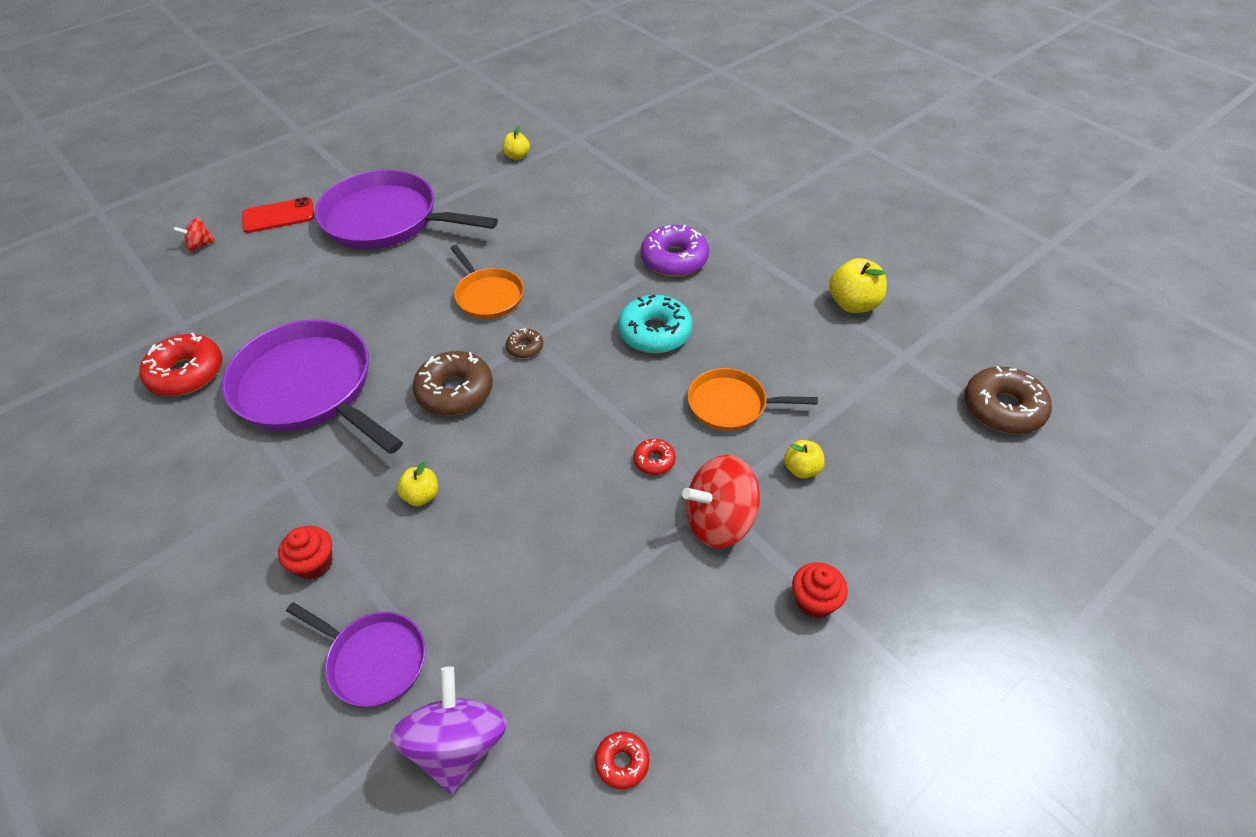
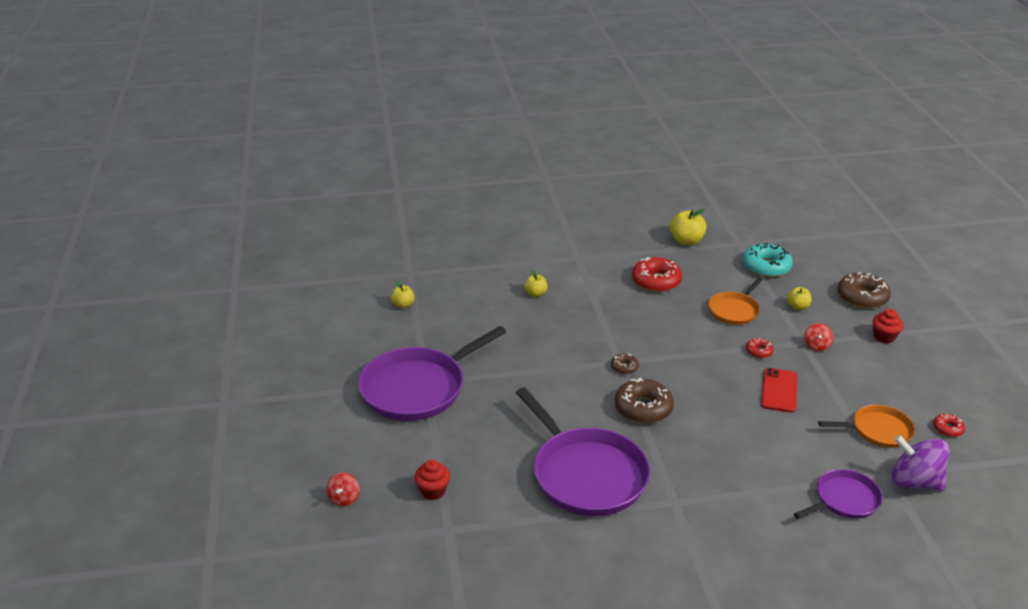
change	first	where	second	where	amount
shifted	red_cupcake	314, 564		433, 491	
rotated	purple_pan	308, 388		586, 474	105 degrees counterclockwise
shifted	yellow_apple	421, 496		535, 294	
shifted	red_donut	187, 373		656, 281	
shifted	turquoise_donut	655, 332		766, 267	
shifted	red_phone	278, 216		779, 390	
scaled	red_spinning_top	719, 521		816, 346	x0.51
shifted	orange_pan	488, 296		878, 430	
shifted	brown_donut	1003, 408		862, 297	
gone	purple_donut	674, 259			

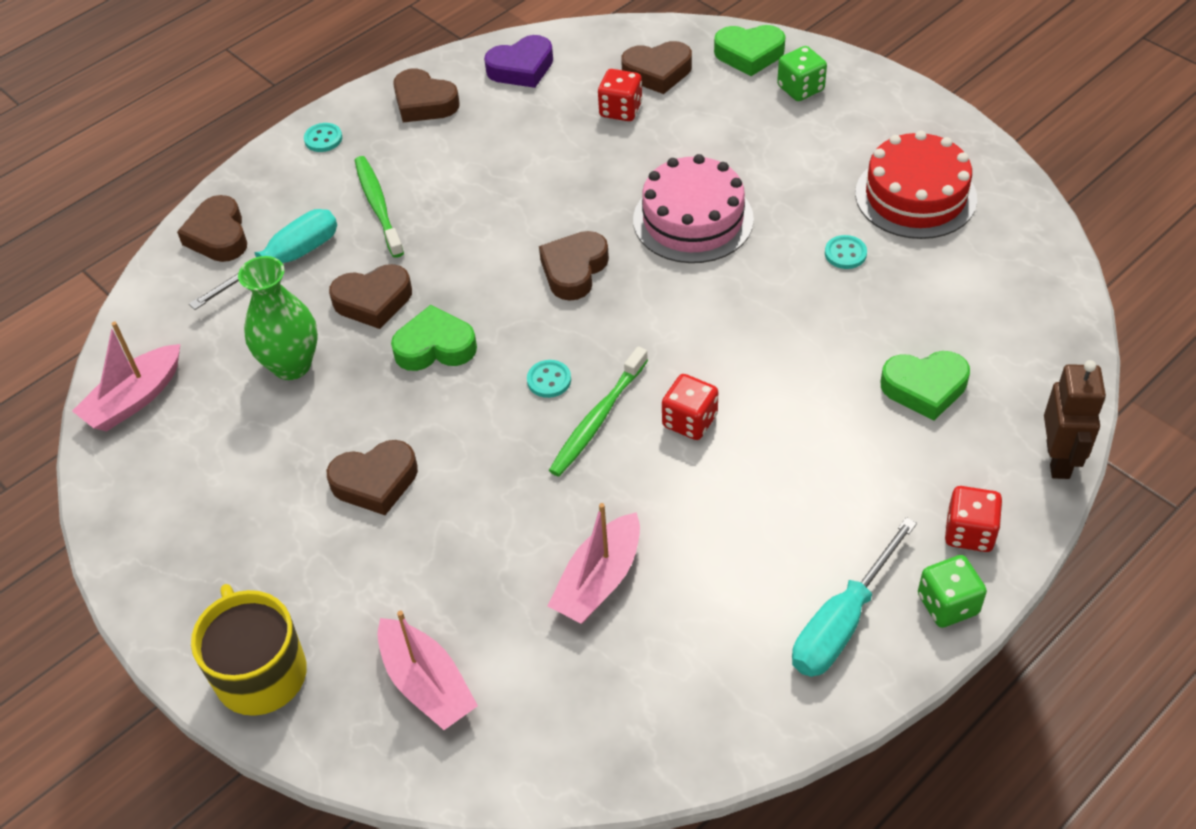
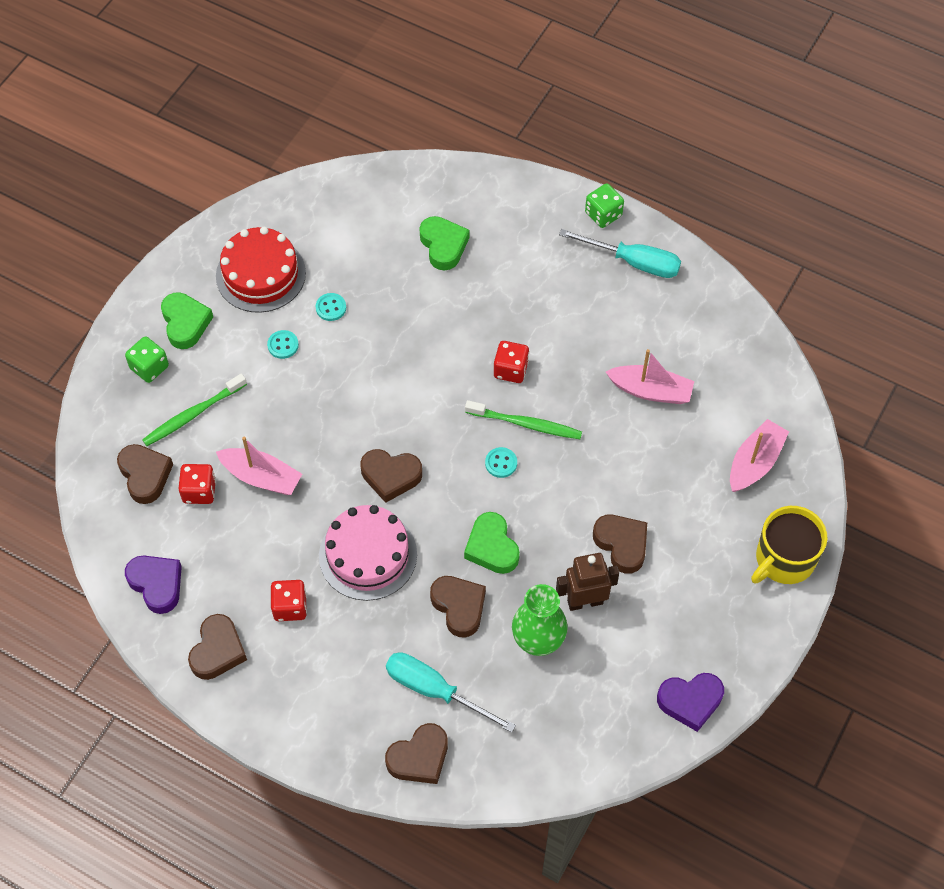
change	first	where	second	where	amount
shifted	green_toothbrush	378, 205		192, 415	
shifted	green_heart	749, 54		185, 323	
shifted	pink_boat	135, 399		261, 477	
shifted	turquoise_button	323, 139		283, 345	
shifted	red_dice	969, 532		290, 607	
shifted	pink_cake	693, 219		368, 555	
shifted	brown_robot	1058, 459		585, 601	
new			purple_heart	690, 701	

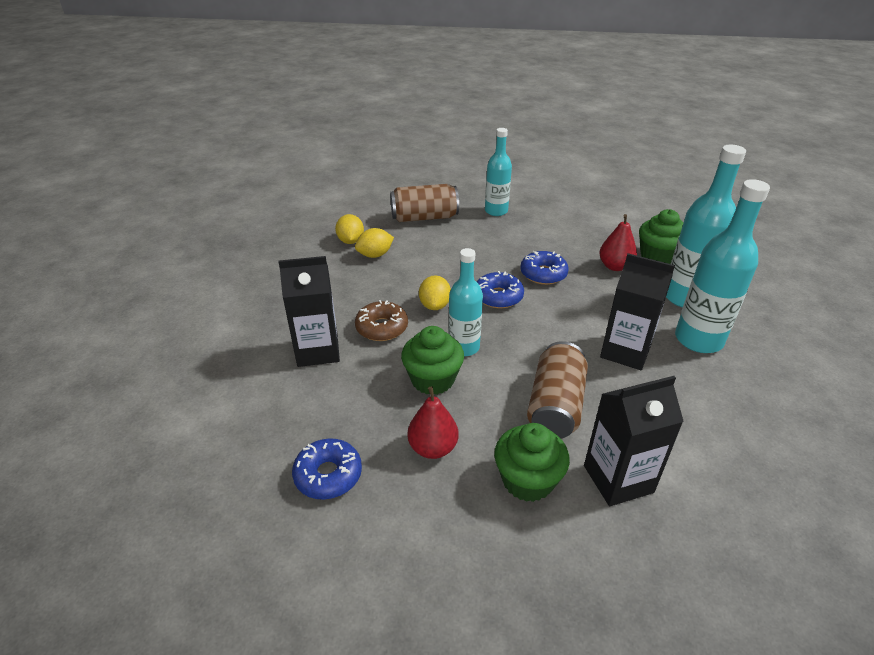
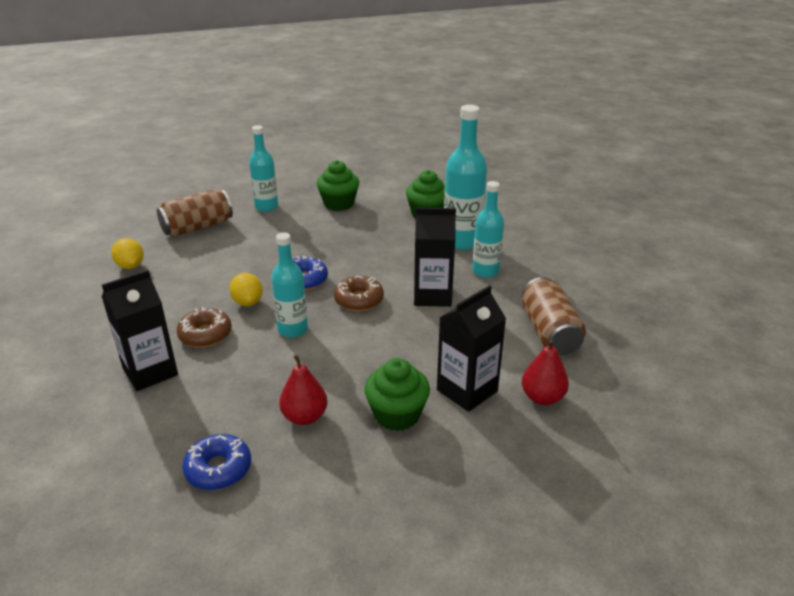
change	first	where	second	where	amount
shifted	green_cupcake	432, 379		339, 203	
new			brown_donut	359, 300	
scaled	turquoise_bottle	698, 340		485, 271	x0.66
shifted	brown_can	555, 405		549, 332	
shifted	red_pear	615, 266		542, 397	
gone	yellow_lemon	375, 255			
gone	blue_donut	543, 274			

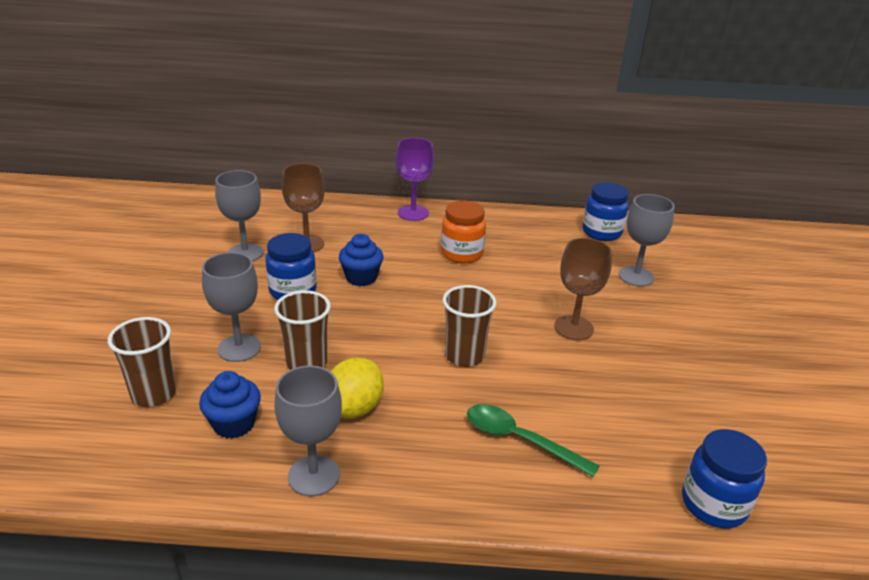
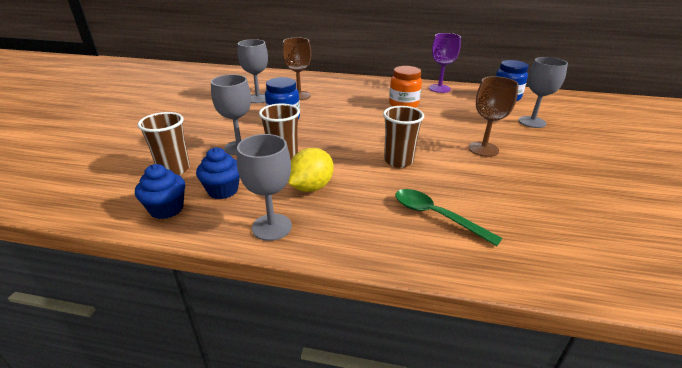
change	first	where	second	where	amount
shifted	blue_cupcake	361, 278		167, 209	
shifted	purple_goblet	413, 213		439, 88	
gone	blue_jar	713, 504			

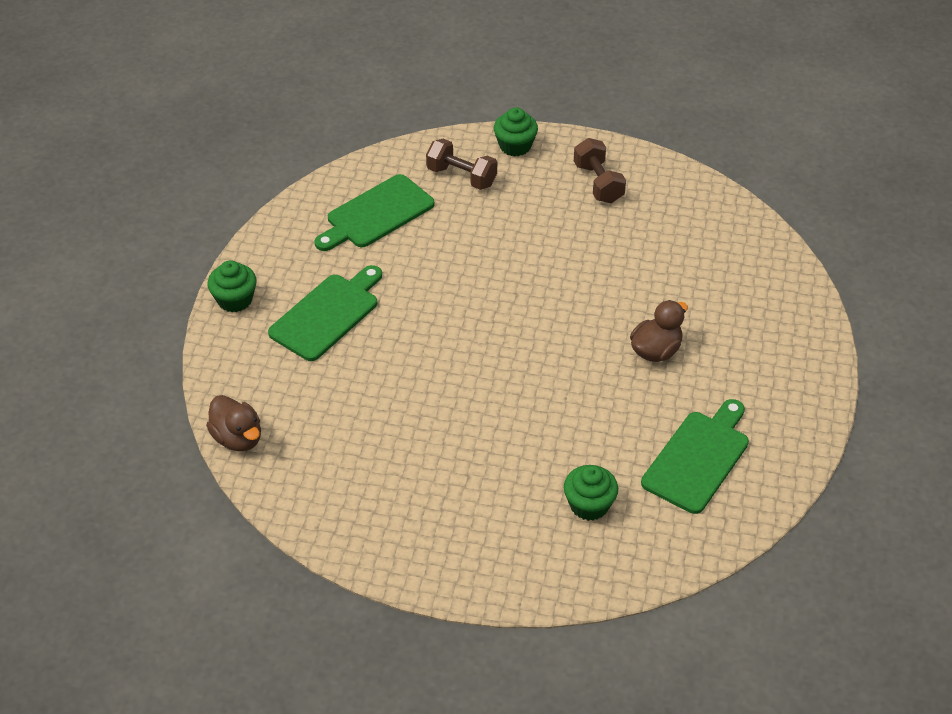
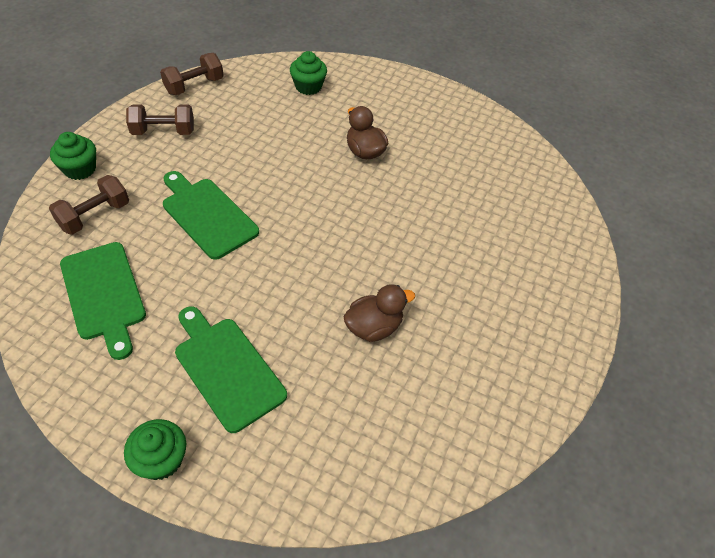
change	first	where	second	where	amount
new			brown_dumbbell	194, 86	
shifted	green_cutting_board	698, 458		207, 215	
shifted	green_cupcake	589, 505		308, 87	
shifted	brown_duck	238, 438		373, 327	

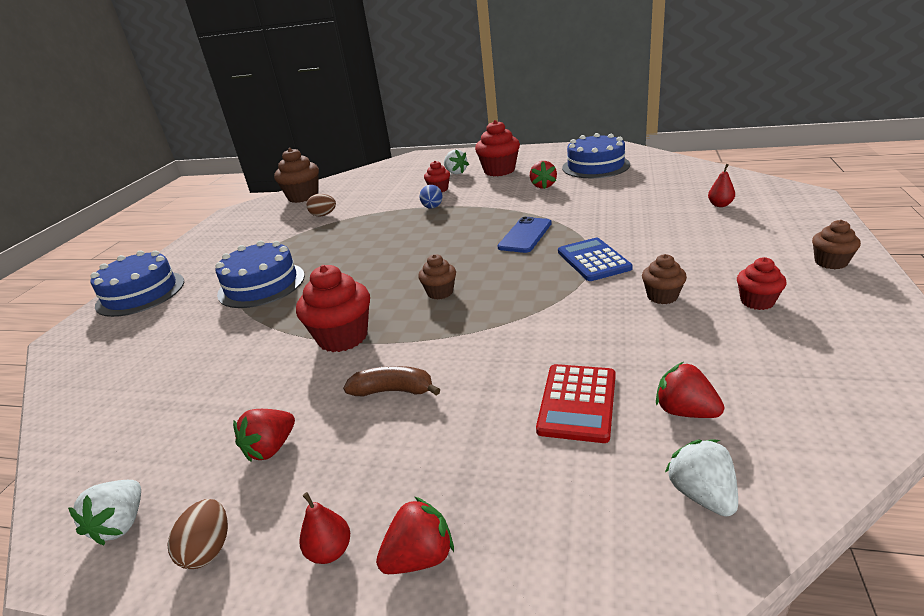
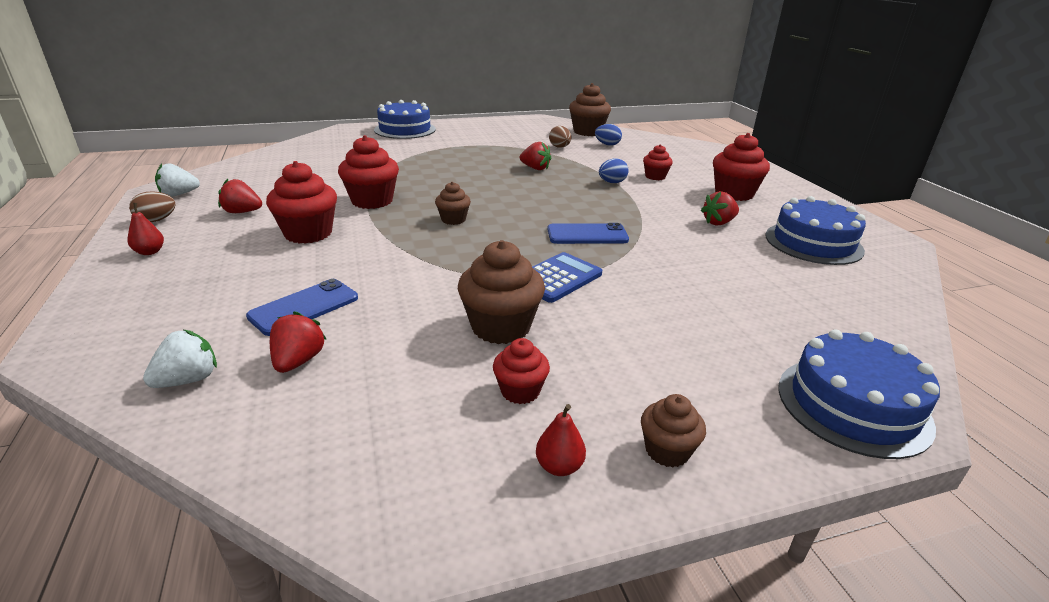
change	first	where	second	where	amount
swapped	red_calculator	577, 403	blue_phone	304, 307	
swapped	brown_banana	393, 391	red_cupcake	308, 233	
scaled	brown_cupcake	662, 296		501, 327	x1.75
shifted	red_strawberry	420, 557		535, 168	
shifted	red_pear	720, 205		559, 466	
new			blue_egg	607, 144	
shifted	blue_cake	261, 284		853, 405	
gone	white_strawberry	455, 173			

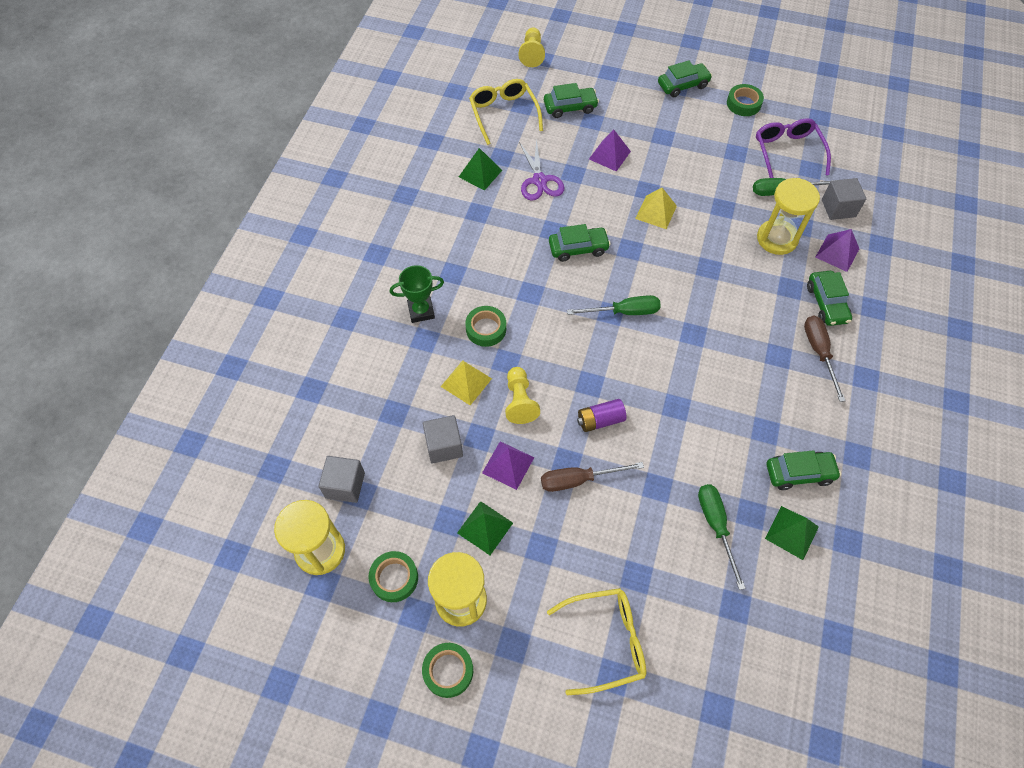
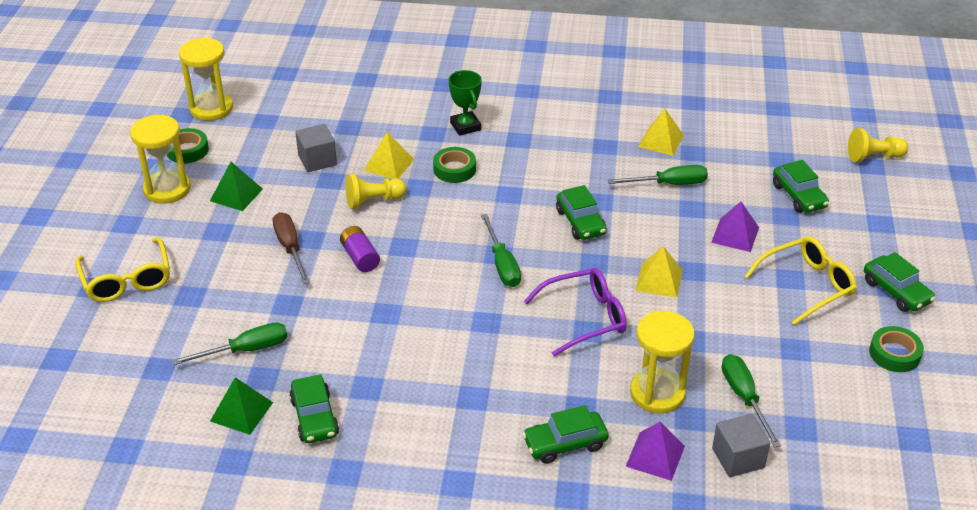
change	first	where	second	where	amount
shifted	purple_glasses	787, 152		585, 317	
swapped	purple_scissors	539, 180	green_screwdriver	669, 184	
repainted	green_pyramid	480, 173	yellow_pyramid	661, 141	
shifted	yellow_glasses	503, 114		807, 285	
gone	grey_cube	345, 485			
gone	green_tape	448, 671			
gone	purple_pyramid	508, 465			
gone	brown_screwdriver	819, 352			

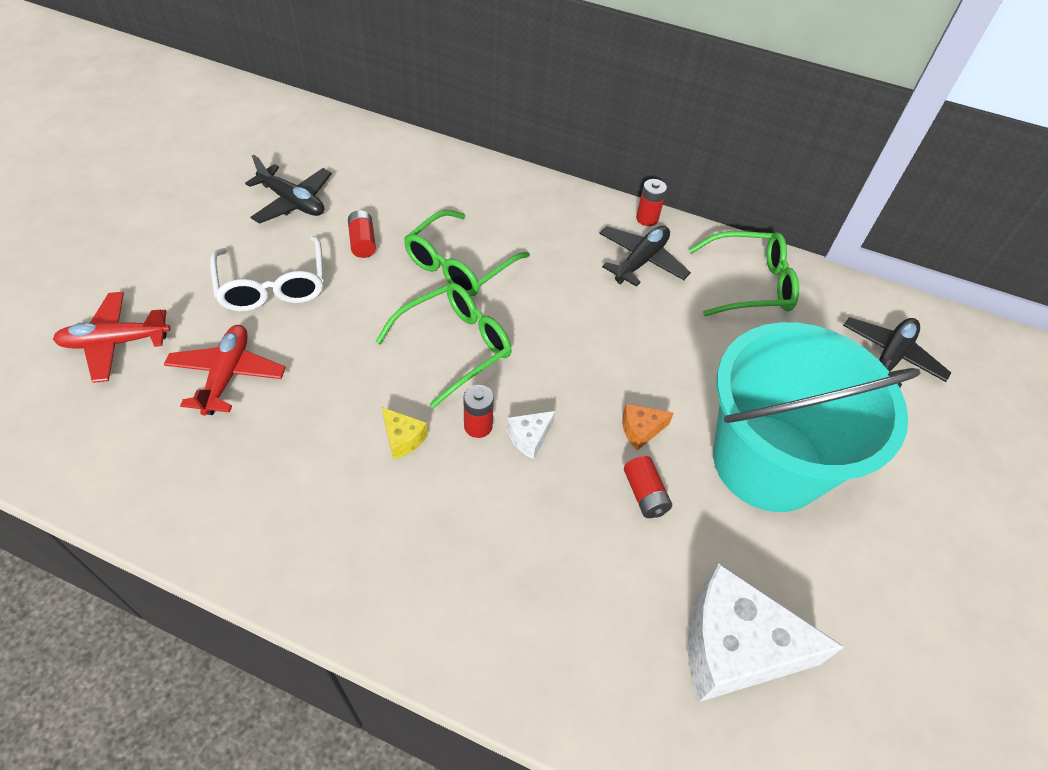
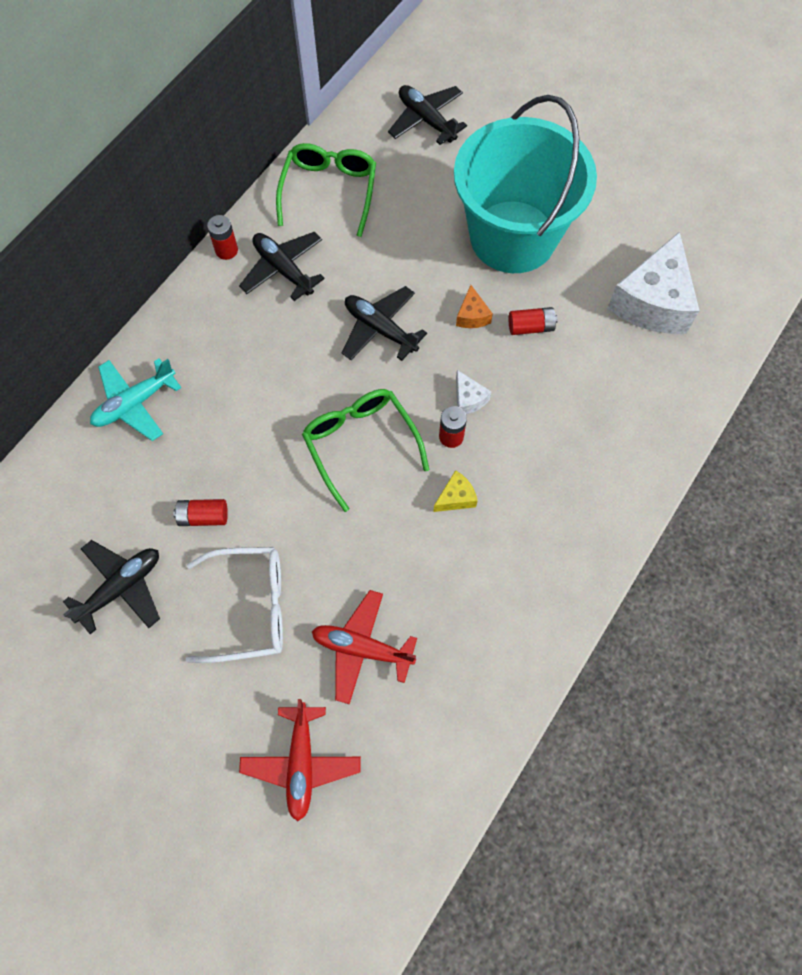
change	first	where	second	where	amount
new			turquoise_plane	135, 403	
new			black_plane	380, 329	
gone	green_glasses	459, 265			

